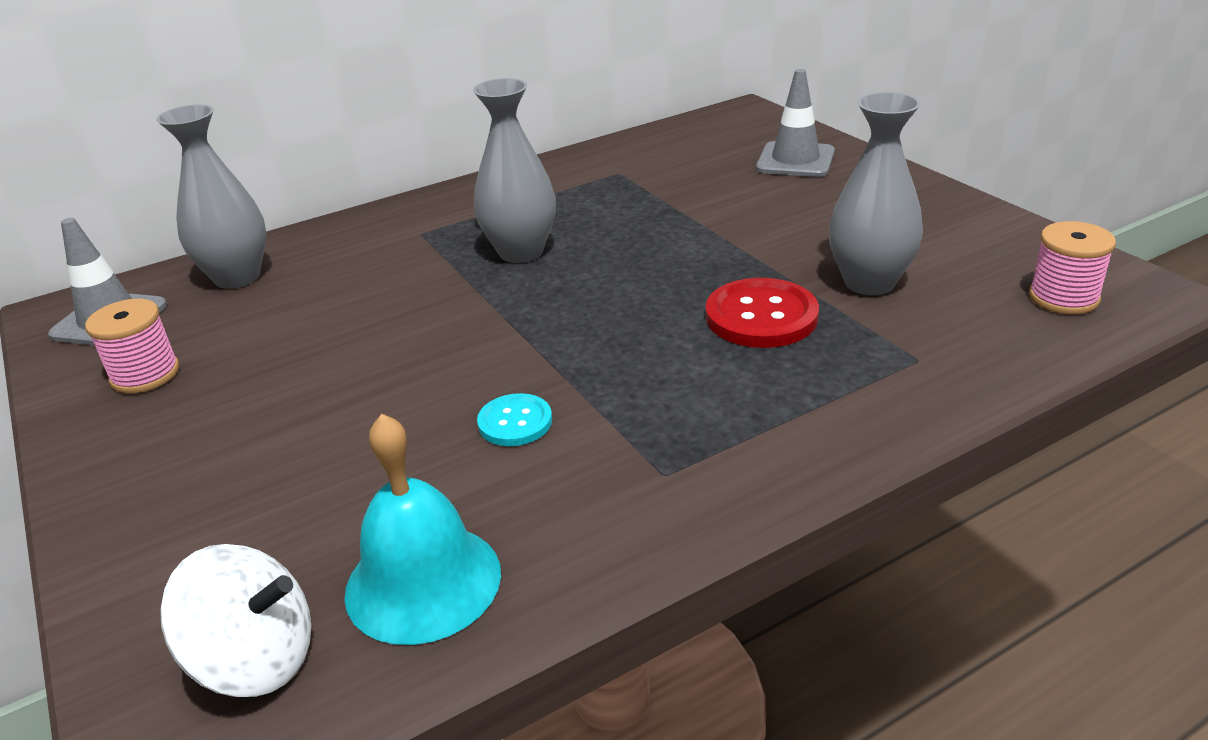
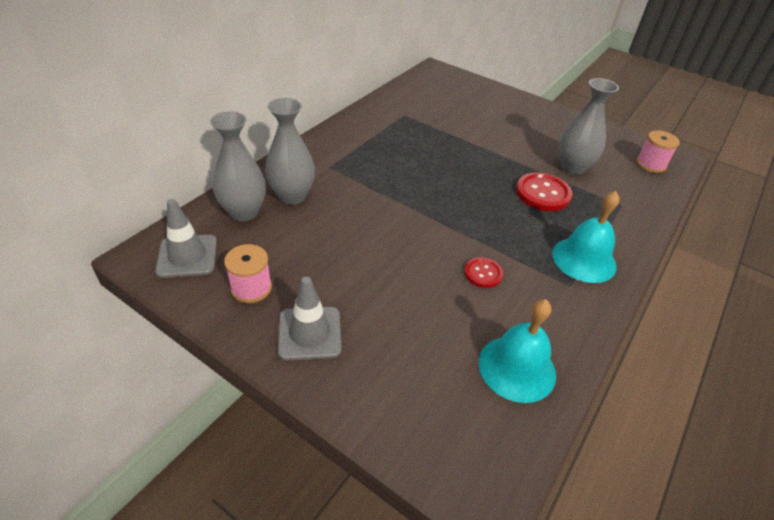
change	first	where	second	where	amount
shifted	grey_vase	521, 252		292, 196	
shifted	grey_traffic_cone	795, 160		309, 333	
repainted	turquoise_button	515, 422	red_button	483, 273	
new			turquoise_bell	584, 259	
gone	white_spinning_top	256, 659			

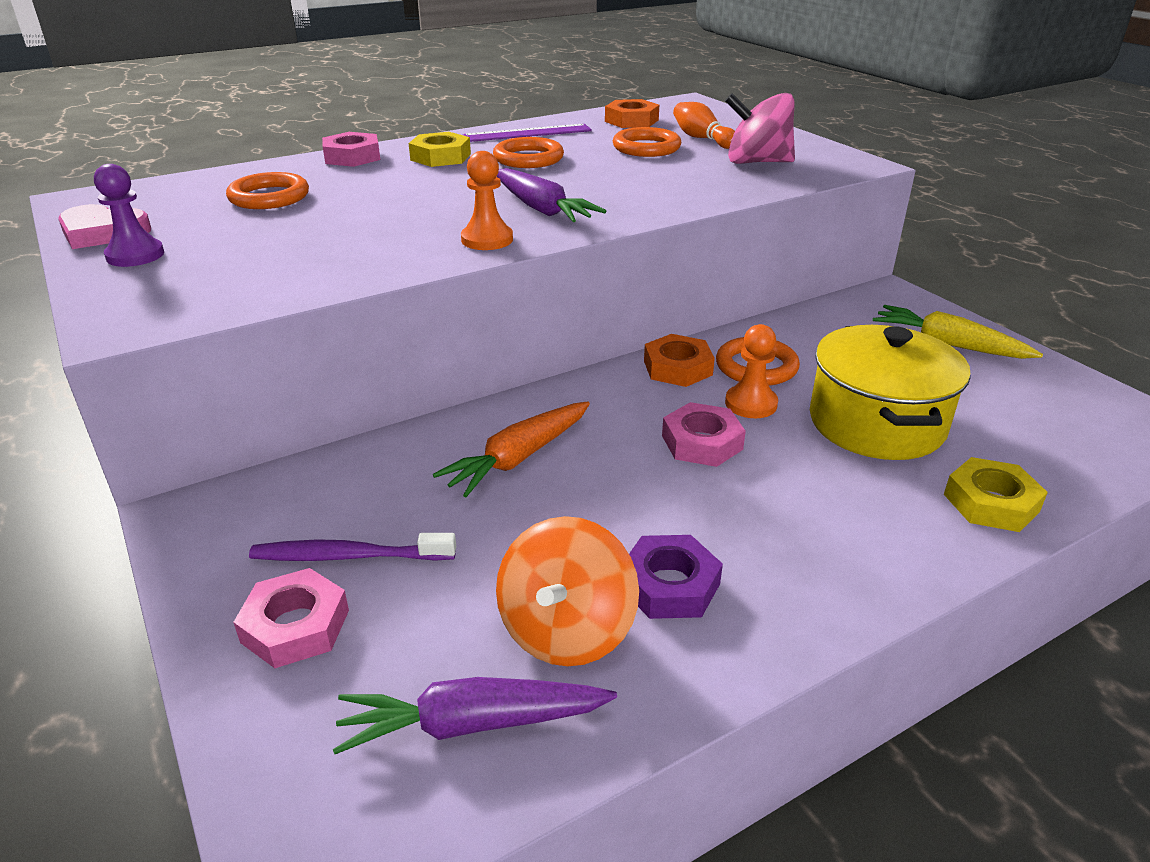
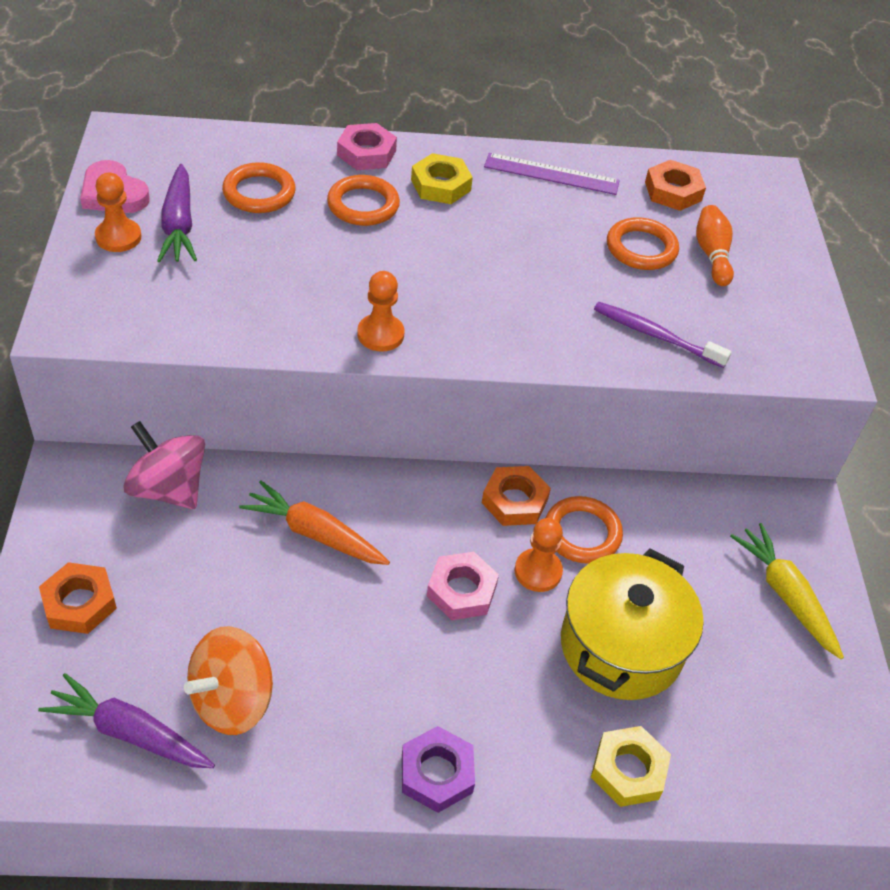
change	first	where	second	where	amount
repainted	pink_nut	295, 626	orange_nut	79, 603	
repainted	purple_pawn	135, 255	orange_pawn	118, 237	
shifted	pink_spinning_top	757, 162		168, 488	
shifted	purple_carrot	541, 209		179, 225	
rotated	orange_carrot	518, 458		315, 533	45 degrees clockwise
shifted	orange_ring	528, 158		363, 205	
shifted	purple_nut	669, 585		436, 773	
shifted	purple_toothbrush	349, 556		655, 335	

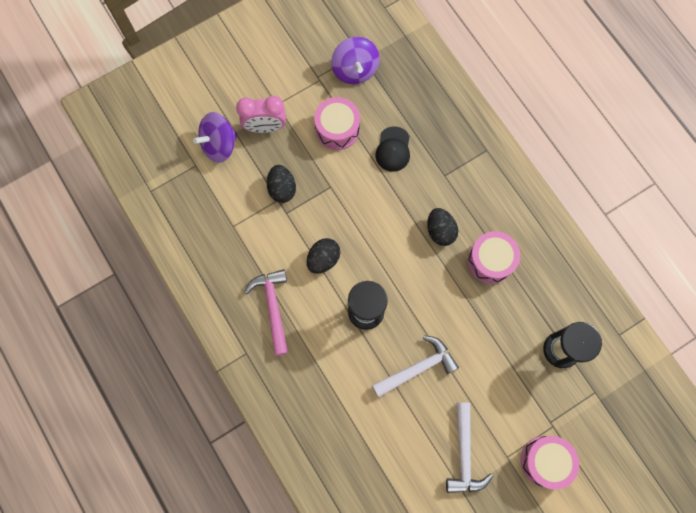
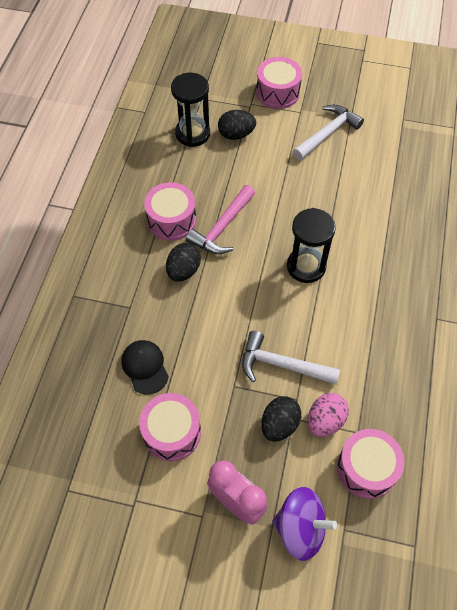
change	first	where	second	where	amount
rotated	black_cap	393, 149		145, 367	75 degrees counterclockwise
shifted	pink_hammer	273, 307		222, 227	
shifted	black_egg	323, 259		236, 134	
shifted	white_hammer	417, 368		282, 365	
new			pink_egg	325, 421	
new			pink_drum	366, 468	
gone	purple_spinning_top	355, 70			

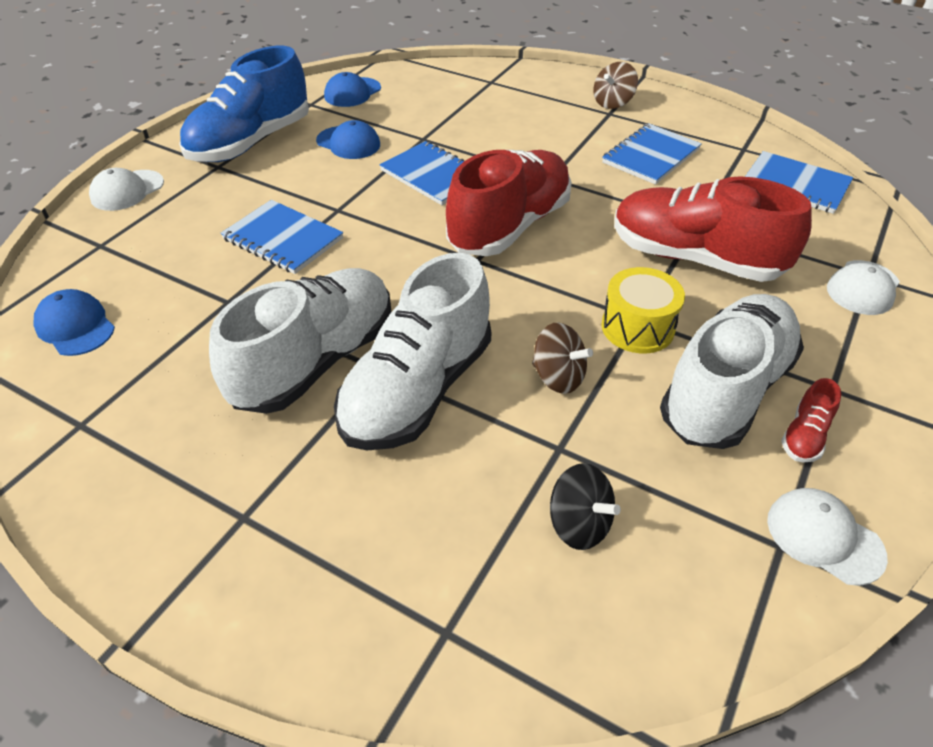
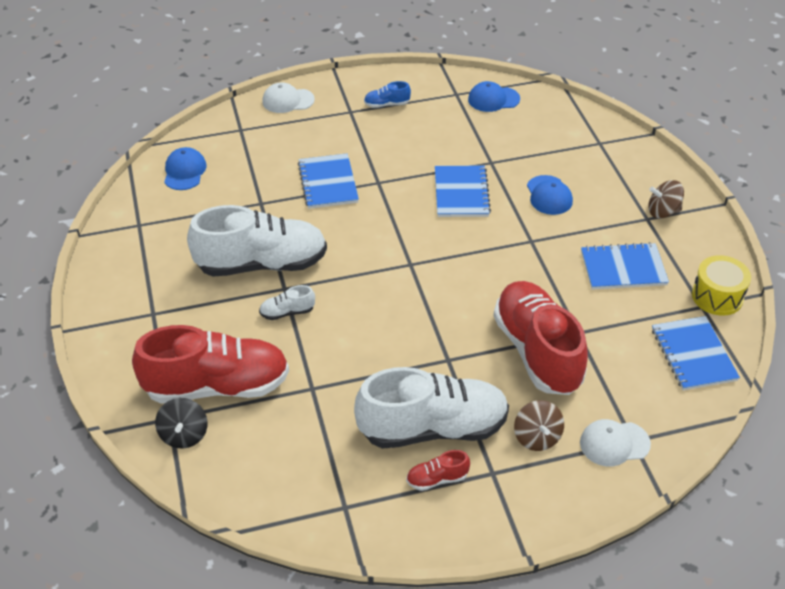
change	first	where	second	where	amount
shifted	red_shoe	509, 226		217, 386	
shifted	black_spinning_top	579, 524		184, 435	
scaled	white_shoe	417, 390		287, 312	x0.41
scaled	blue_shoe	251, 143		386, 104	x0.41
shifted	brown_spinning_top	558, 377		537, 437	
shifted	blue_cap	348, 143		549, 195	
shifted	yellow_drum	637, 327		717, 296	
gone	white_cap	824, 537			

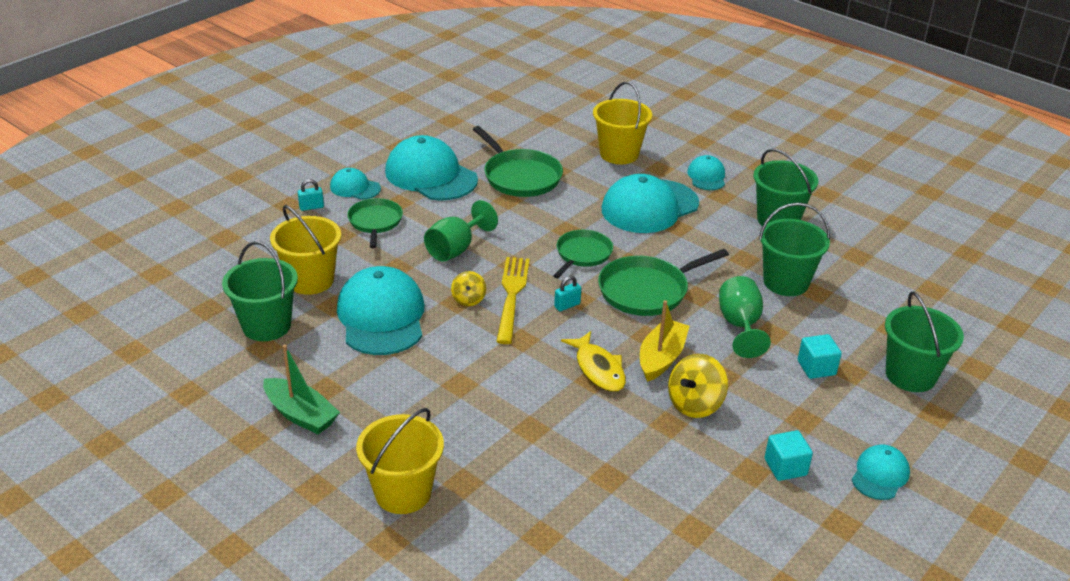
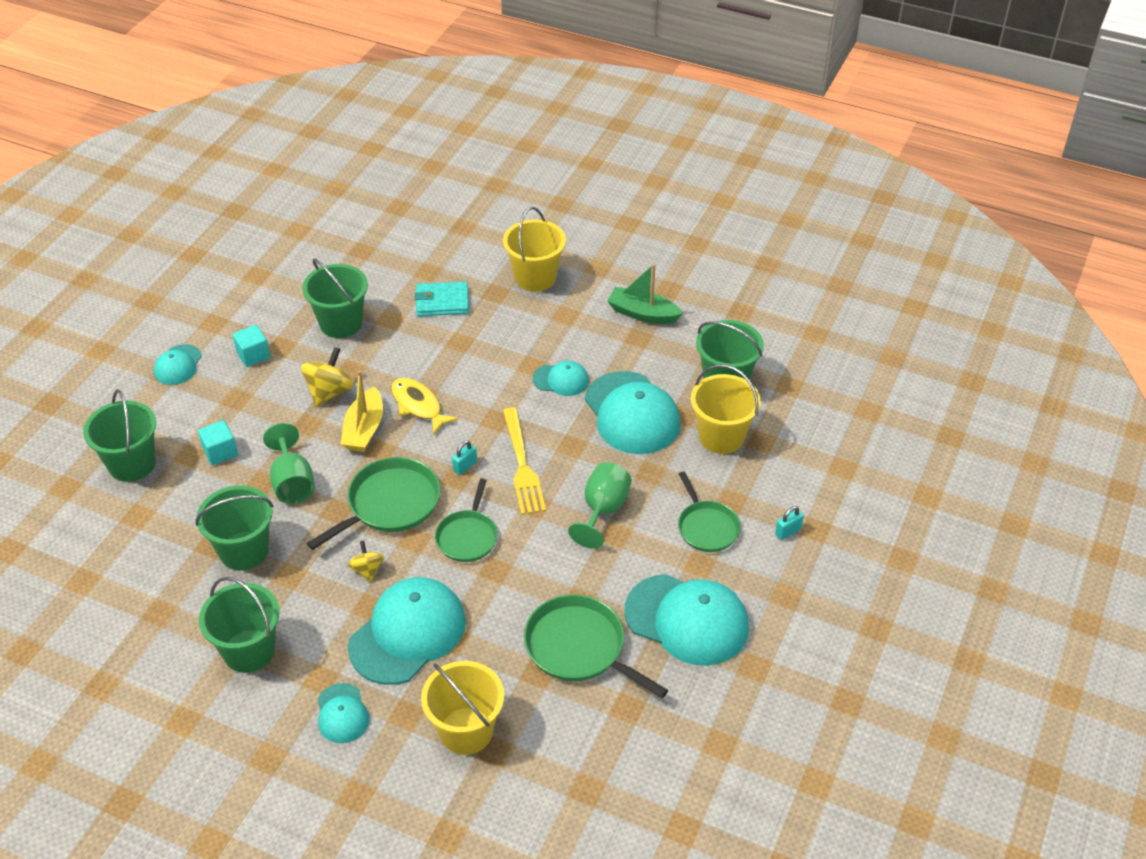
change	first	where	second	where	amount
new			green_bucket	341, 323	
shifted	yellow_spinning_top	468, 299		367, 570	
new			turquoise_wallet	442, 302	
shifted	turquoise_cap	355, 188		561, 380	

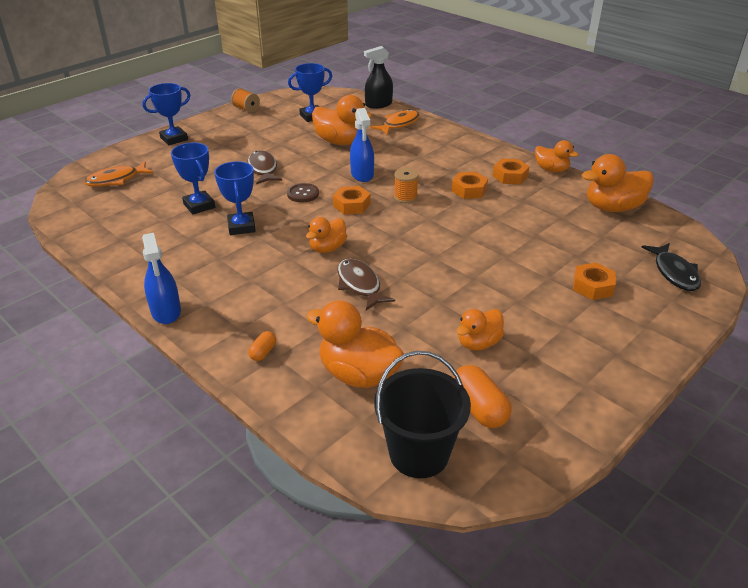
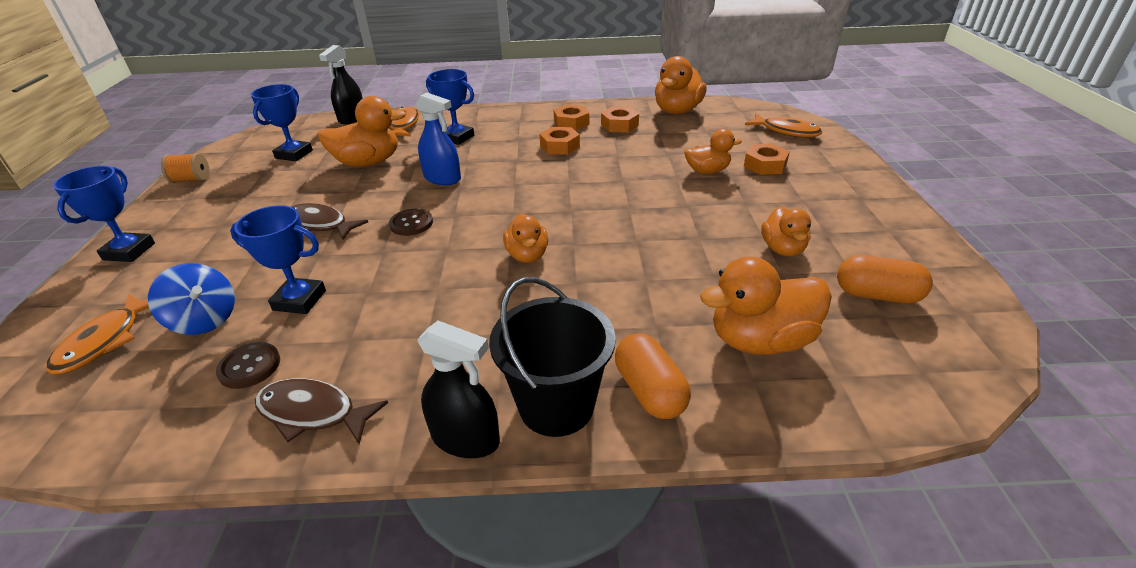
change	first	where	second	where	amount
new			blue_spinning_top	204, 320	
new			brown_button	249, 366	
shifted	brown_fish	360, 285		313, 413	
repainted	blue_spray_bottle	166, 311	black_spray_bottle	465, 438	
shifted	blue_trophy	241, 227		457, 137	
shifted	black_bucket	419, 453		556, 405	
shifted	orange_nut	351, 205		619, 125	
scaled	orange_capsule	263, 352		649, 391	x1.88
shifted	orange_duck	551, 170		707, 171	
repainted	black_fish	674, 273	orange_fish	786, 131	
gone	orange_spool	405, 197			

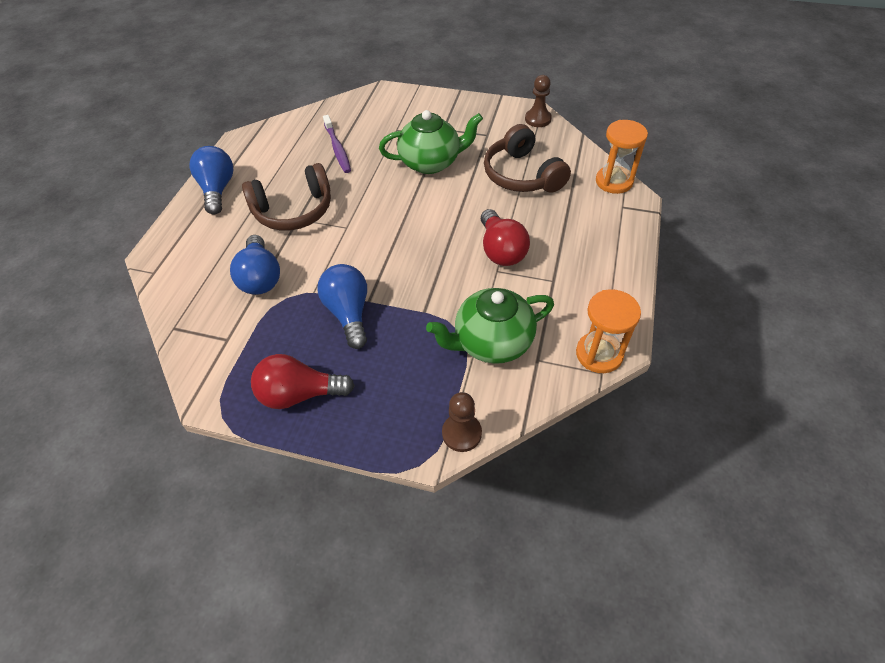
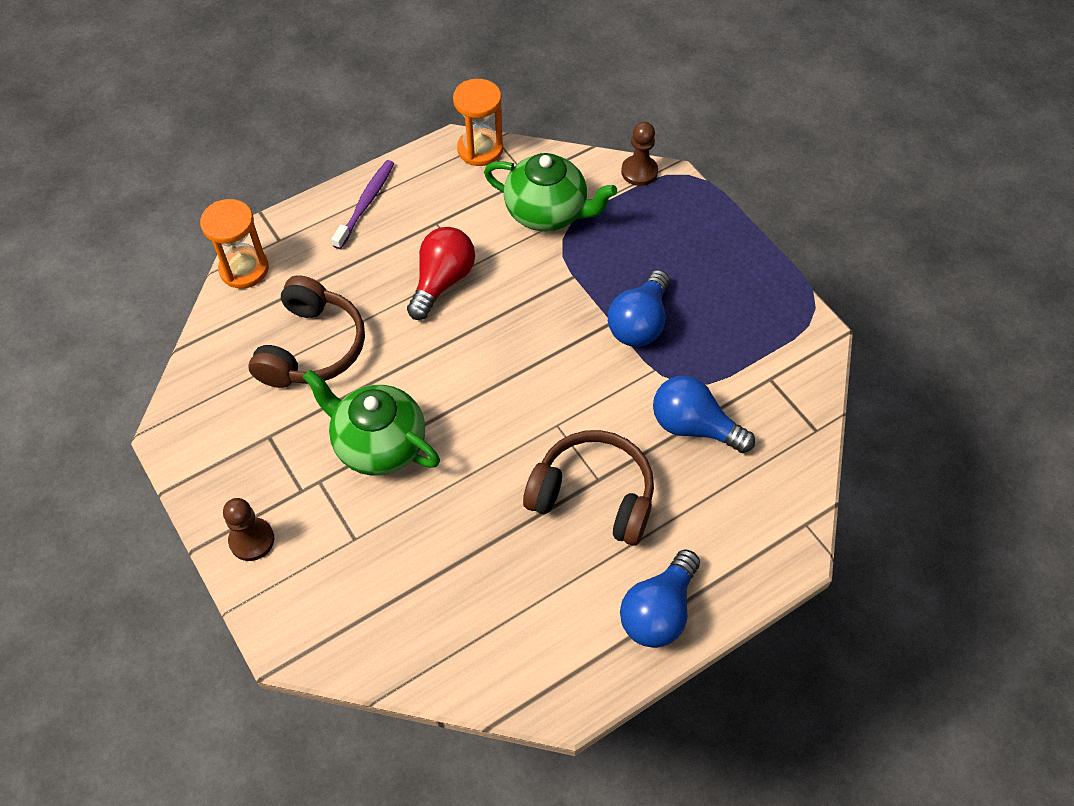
change	first	where	second	where	amount
shifted	brown_pawn	538, 119		252, 540	
shifted	purple_toothbrush	337, 148		365, 204	
rotated	blue_light_bulb	261, 277		694, 426	90 degrees counterclockwise
gone	red_light_bulb	299, 394			

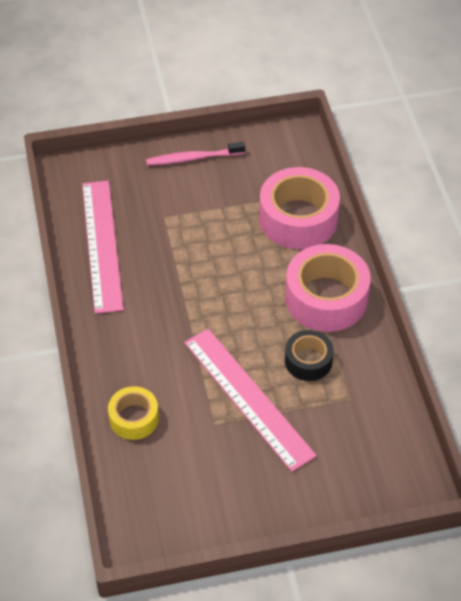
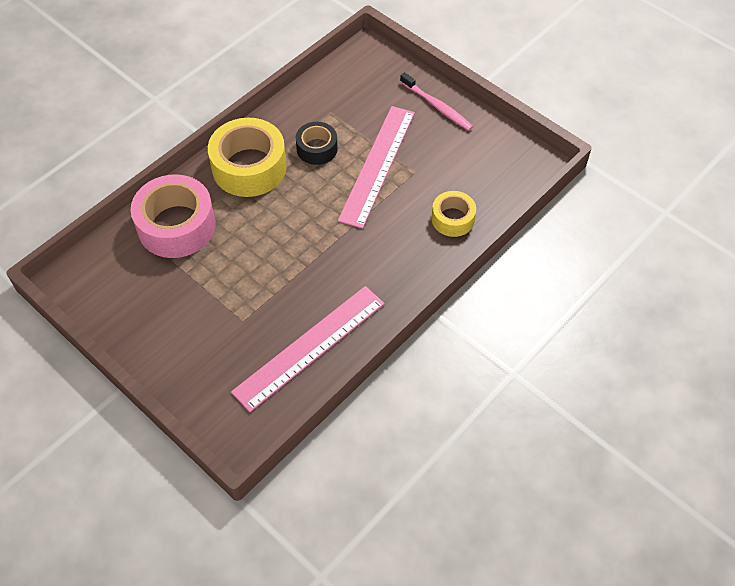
change	first	where	second	where	amount
repainted	pink_tape	326, 298	yellow_tape	249, 167	
shifted	pink_toothbrush	193, 158		437, 106	

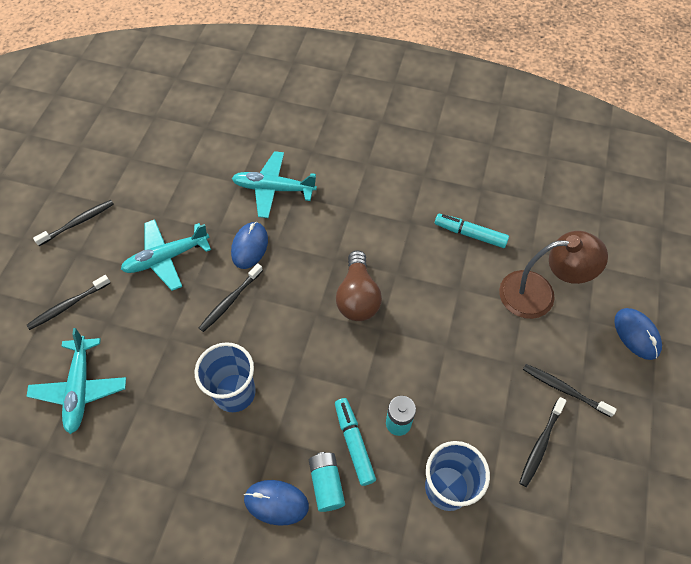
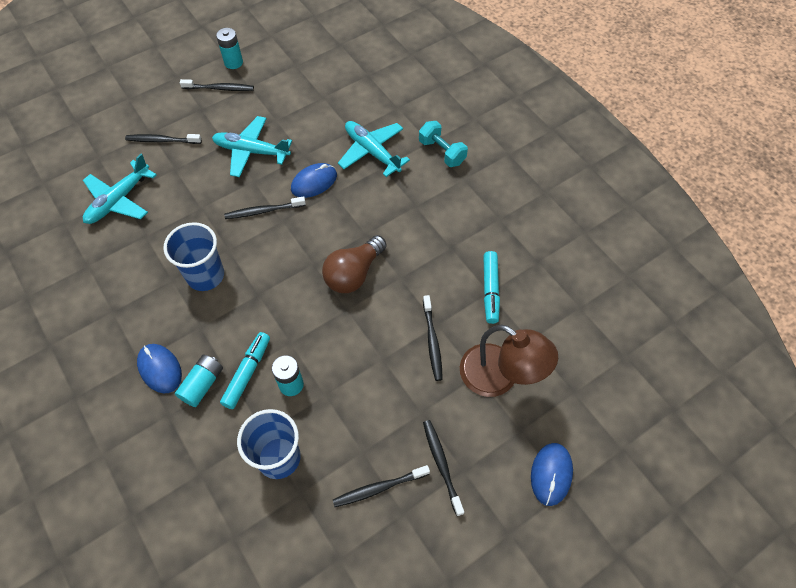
change	first	where	second	where	amount
new			turquoise_battery	233, 62	
new			turquoise_dumbbell	442, 152	
new			black_toothbrush	432, 341	
rotated	turquoise_marker	470, 234		490, 290	150 degrees counterclockwise

